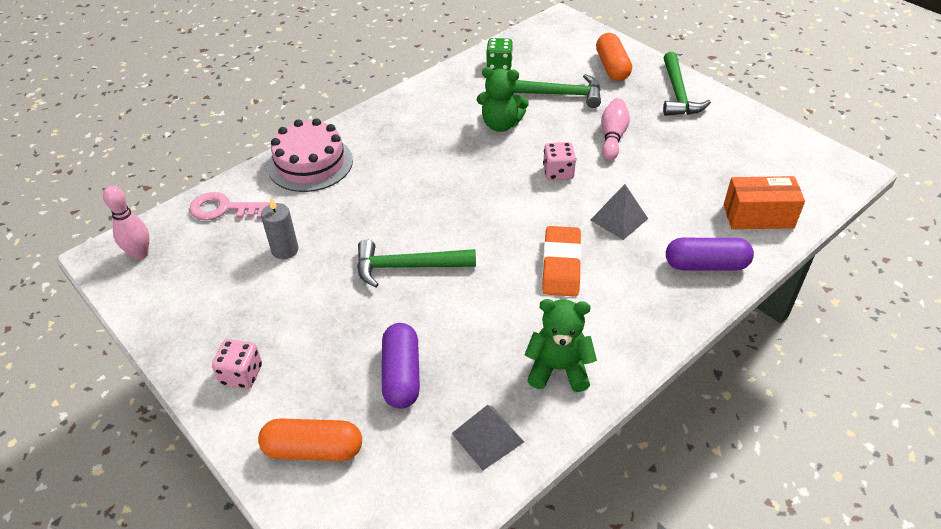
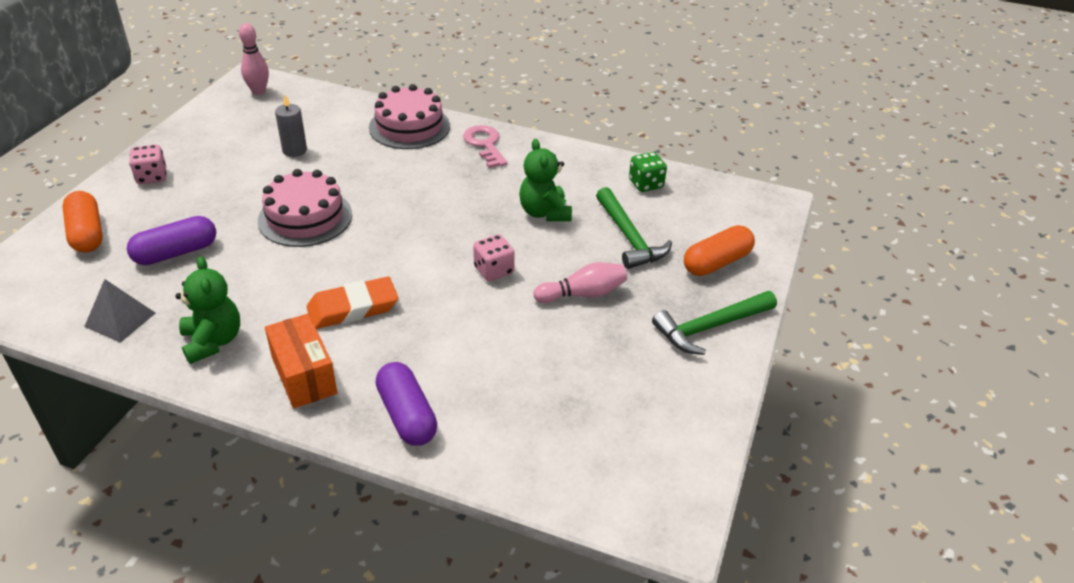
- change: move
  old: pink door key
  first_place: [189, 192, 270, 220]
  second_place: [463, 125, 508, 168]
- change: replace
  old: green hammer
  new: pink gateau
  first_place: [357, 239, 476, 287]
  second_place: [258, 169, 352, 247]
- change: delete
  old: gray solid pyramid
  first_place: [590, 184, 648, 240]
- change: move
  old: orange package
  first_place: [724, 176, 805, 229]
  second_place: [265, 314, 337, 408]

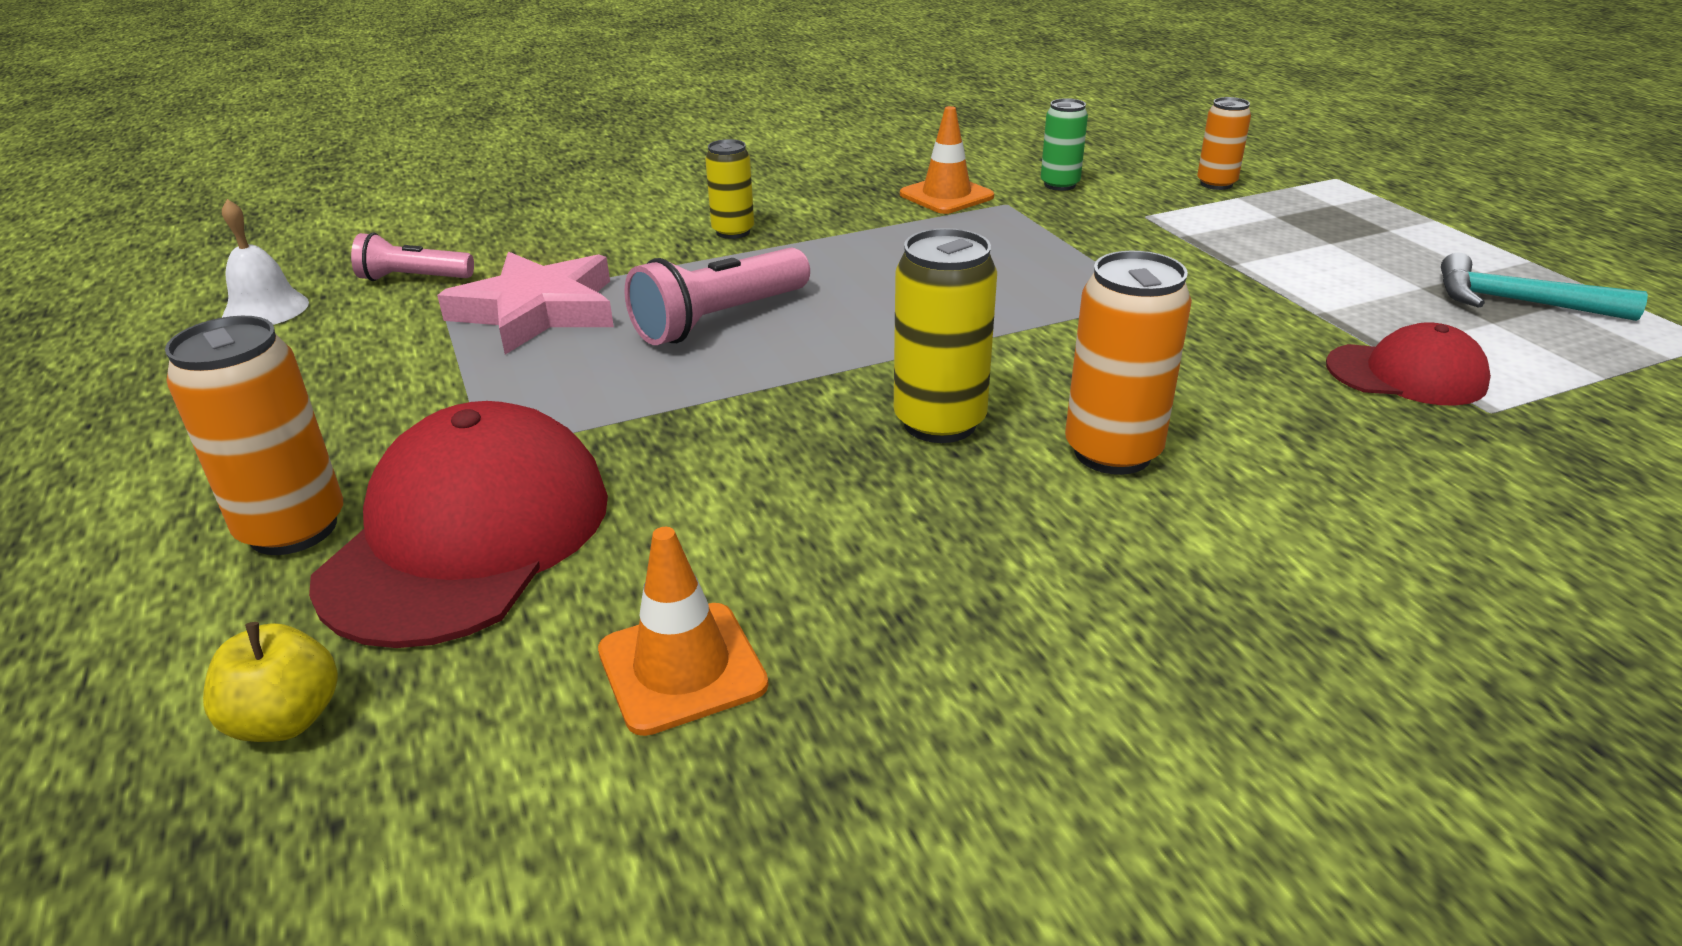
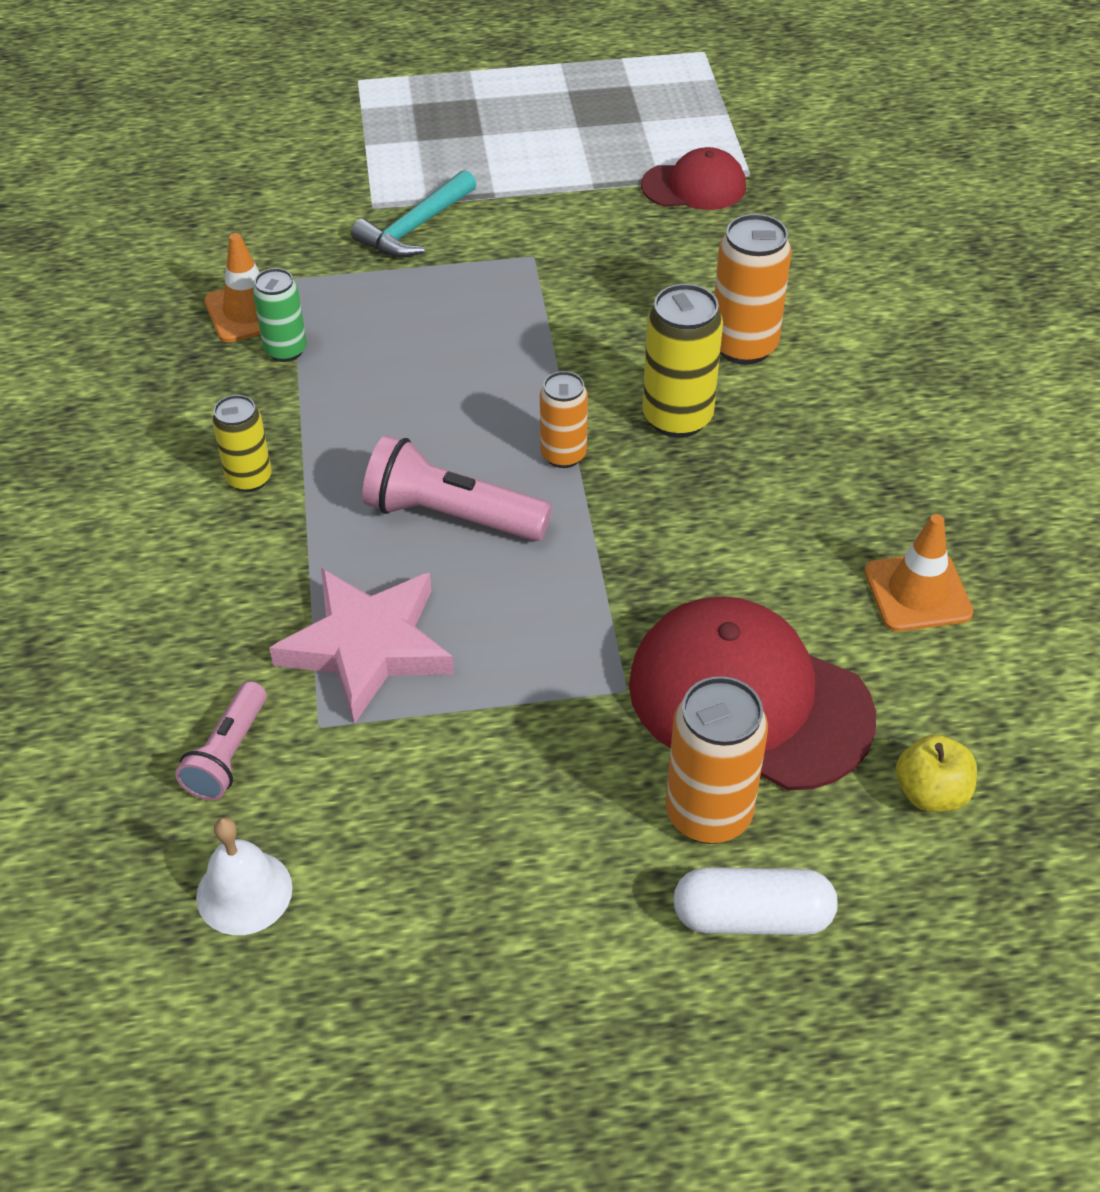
- change: rotate
  old: pink flashlight
  first_place: [625, 248, 810, 345]
  second_place: [362, 435, 552, 541]
  degrees: 135
- change: move
  old: green can
  first_place: [1041, 98, 1088, 191]
  second_place: [253, 268, 307, 362]
- change: move
  old: orange can
  first_place: [1197, 97, 1251, 190]
  second_place: [540, 371, 588, 468]
- change: rotate
  old: red baseball cap
  first_place: [1326, 322, 1491, 406]
  second_place: [641, 147, 746, 210]
  degrees: 60
- change: move
  old: turquoise hammer
  first_place: [1441, 253, 1648, 321]
  second_place: [351, 170, 477, 257]
- change: insert
  new: white pill shape
  second_place: [673, 867, 838, 935]

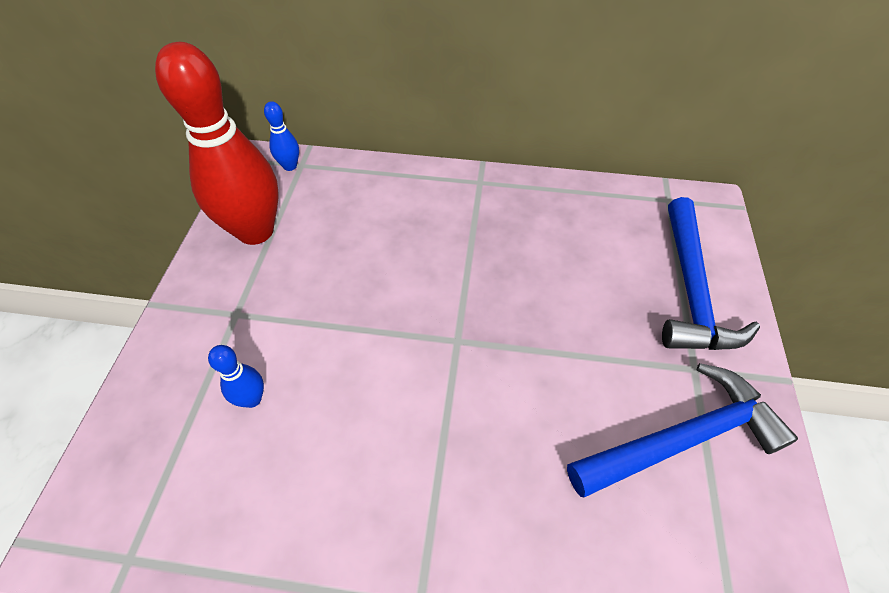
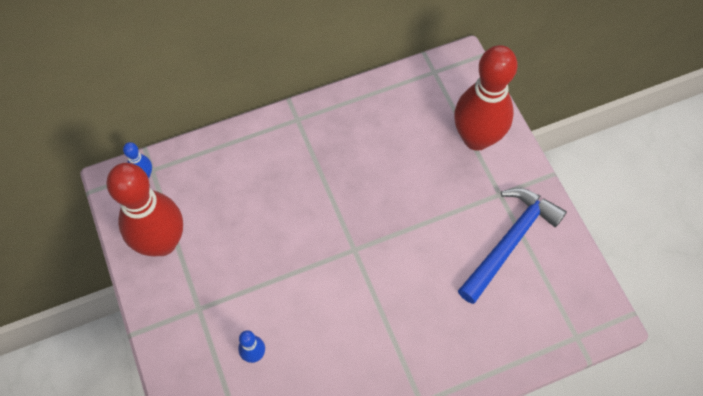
- change: replace
  old: cobalt hammer
  new: red bowling pin
  first_place: [662, 197, 760, 350]
  second_place: [454, 45, 518, 151]

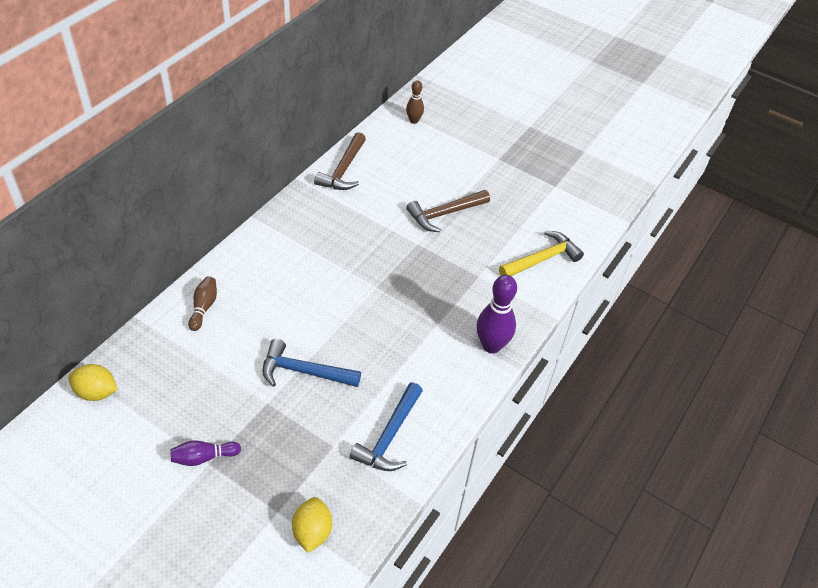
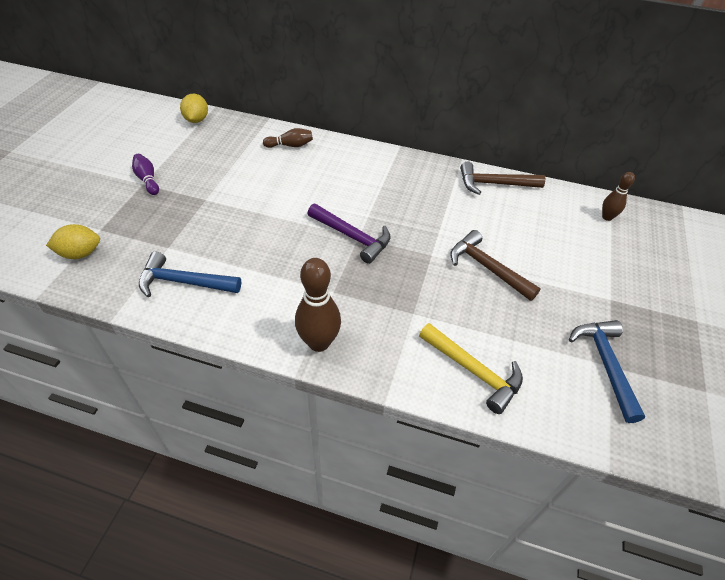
- change: move
  old: cobalt hammer
  first_place: [262, 339, 361, 387]
  second_place: [569, 320, 645, 423]
- change: recolor
  old: violet bowling pin
  new: dark brown bowling pin
  first_place: [477, 275, 517, 353]
  second_place: [295, 258, 341, 352]
- change: insert
  new: violet hammer
  second_place: [307, 204, 391, 264]

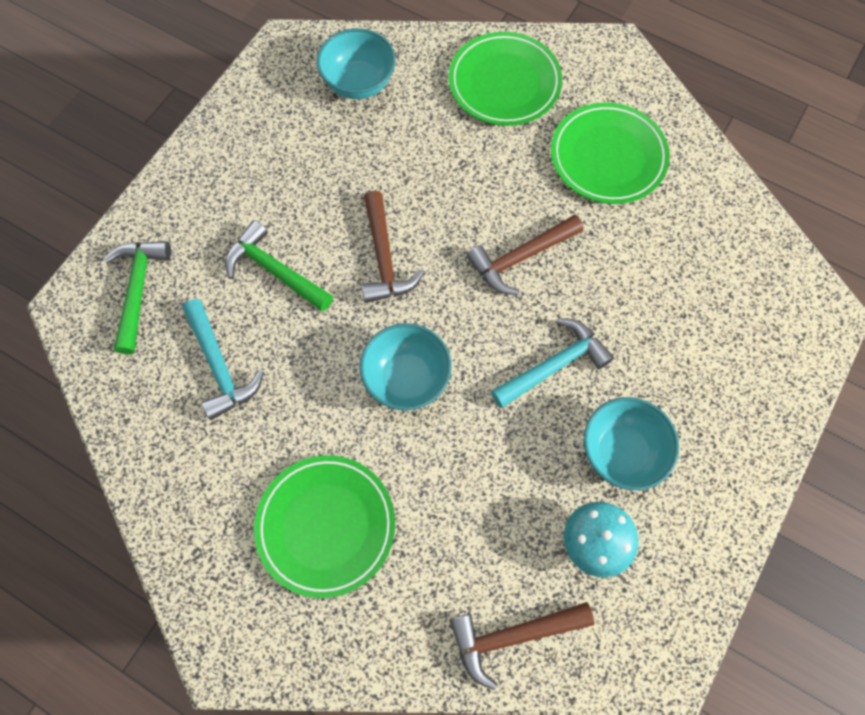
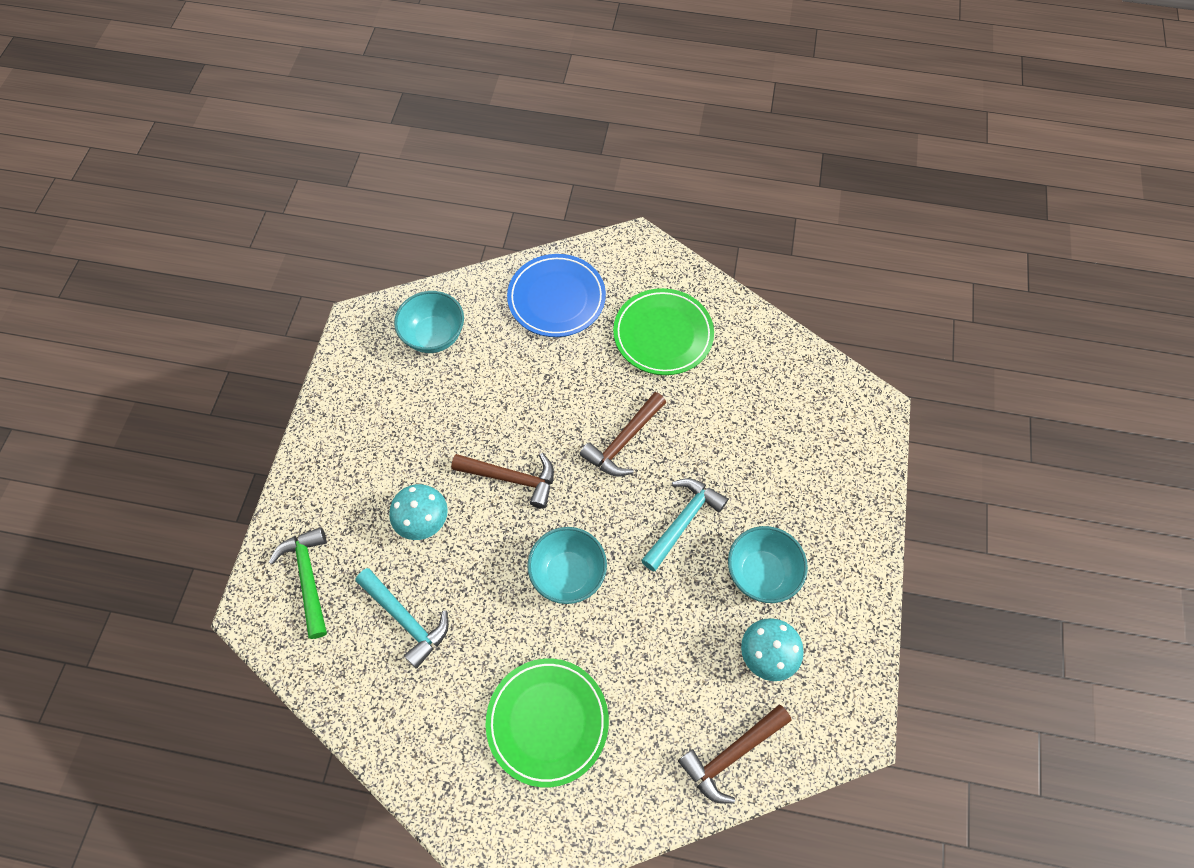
- change: replace
  old: green hammer
  new: turquoise mushroom
  first_place: [225, 220, 333, 312]
  second_place: [389, 484, 448, 540]
- change: rotate
  old: dark brown hammer
  first_place: [361, 190, 424, 303]
  second_place: [451, 453, 554, 509]
  degrees: -45
- change: recolor
  old: green flat dish
  new: cobalt flat dish
  first_place: [449, 32, 562, 126]
  second_place: [507, 254, 606, 337]

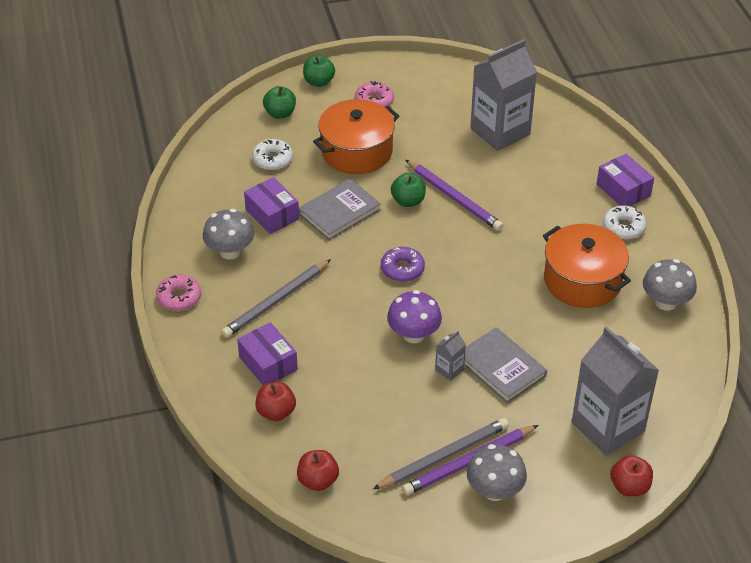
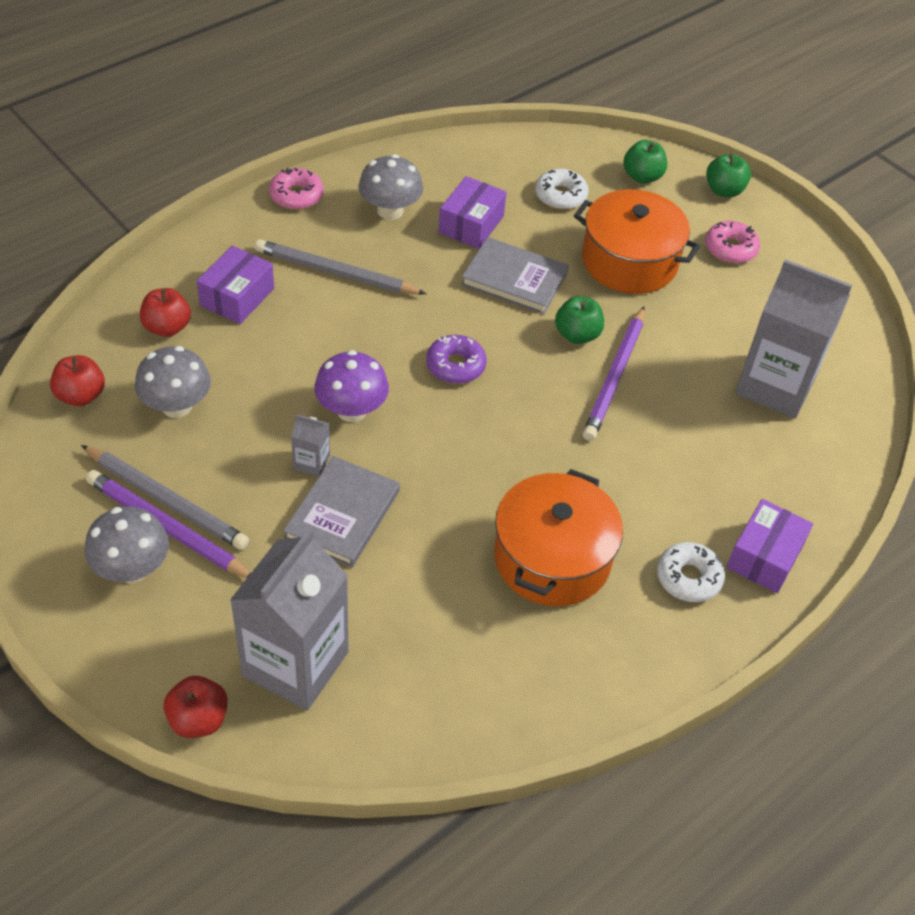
- change: move
  old: gray mushroom
  first_place: [643, 259, 697, 311]
  second_place: [135, 346, 211, 418]

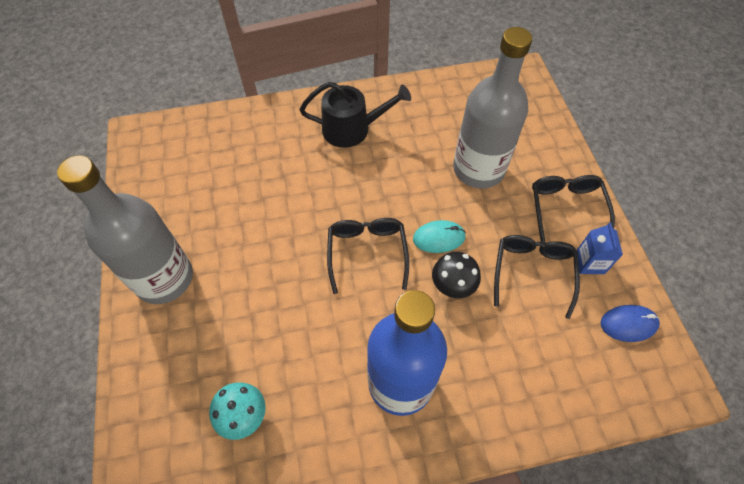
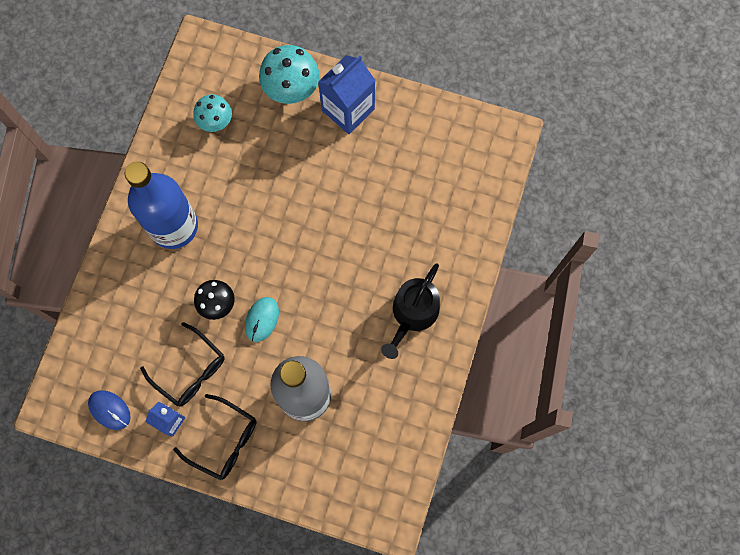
- change: replace
  old: gray bottle
  new: cobalt juice carton
  first_place: [57, 156, 193, 304]
  second_place: [318, 55, 376, 134]
- change: delete
  old: jet-black spectacles
  first_place: [327, 218, 409, 294]
- change: rotate
  old: cobalt mouse
  first_place: [601, 305, 660, 342]
  second_place: [88, 390, 131, 430]
  degrees: -75
- change: insert
  new: turquoise mushroom
  second_place: [259, 45, 319, 104]

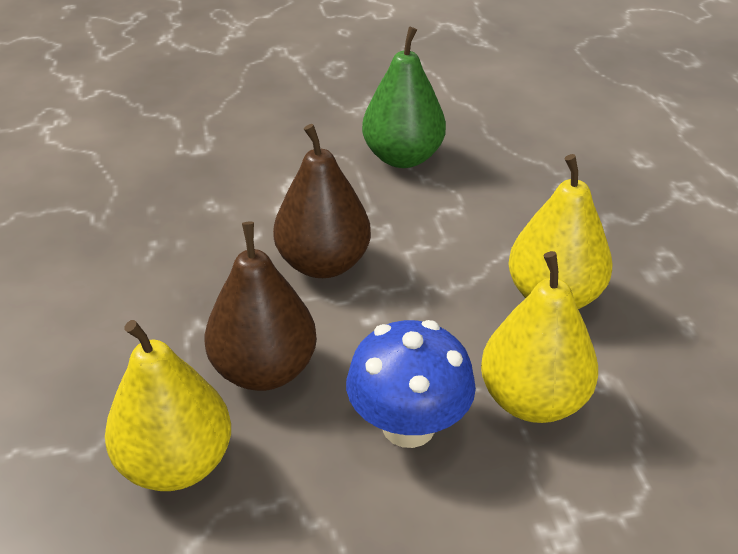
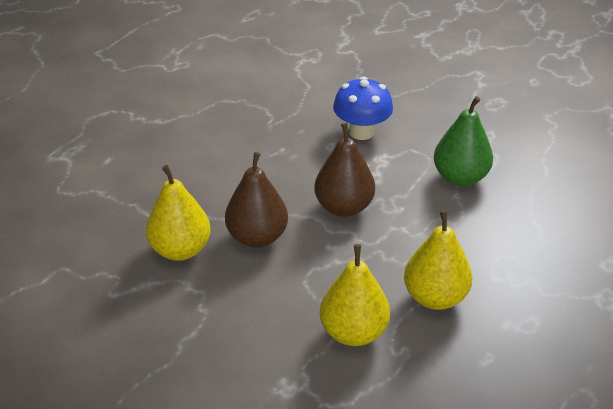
- change: move
  old: cobalt mushroom
  first_place: [346, 320, 476, 448]
  second_place: [333, 77, 393, 140]

